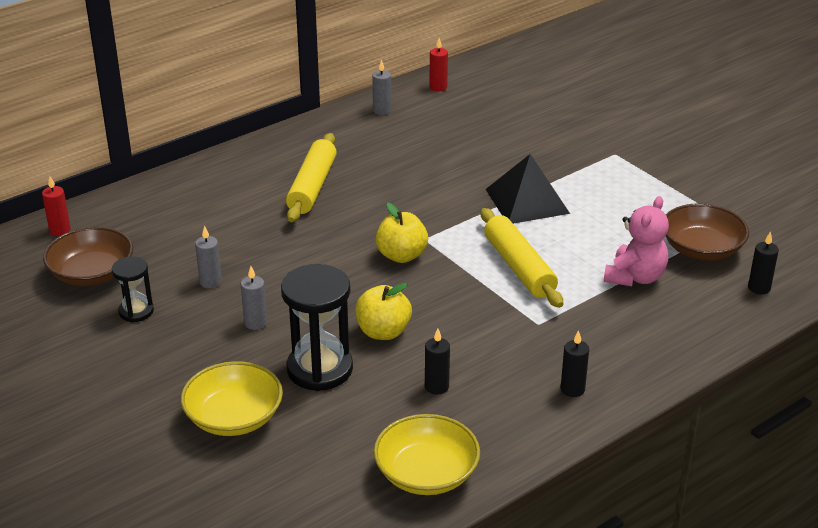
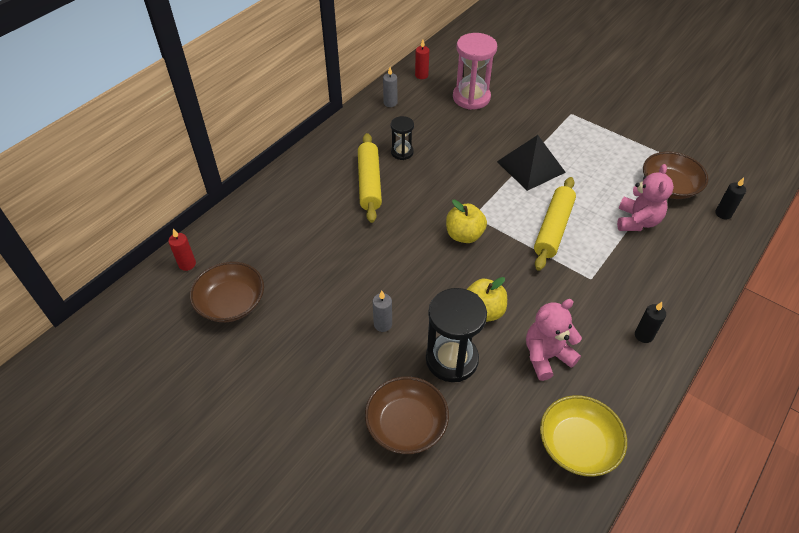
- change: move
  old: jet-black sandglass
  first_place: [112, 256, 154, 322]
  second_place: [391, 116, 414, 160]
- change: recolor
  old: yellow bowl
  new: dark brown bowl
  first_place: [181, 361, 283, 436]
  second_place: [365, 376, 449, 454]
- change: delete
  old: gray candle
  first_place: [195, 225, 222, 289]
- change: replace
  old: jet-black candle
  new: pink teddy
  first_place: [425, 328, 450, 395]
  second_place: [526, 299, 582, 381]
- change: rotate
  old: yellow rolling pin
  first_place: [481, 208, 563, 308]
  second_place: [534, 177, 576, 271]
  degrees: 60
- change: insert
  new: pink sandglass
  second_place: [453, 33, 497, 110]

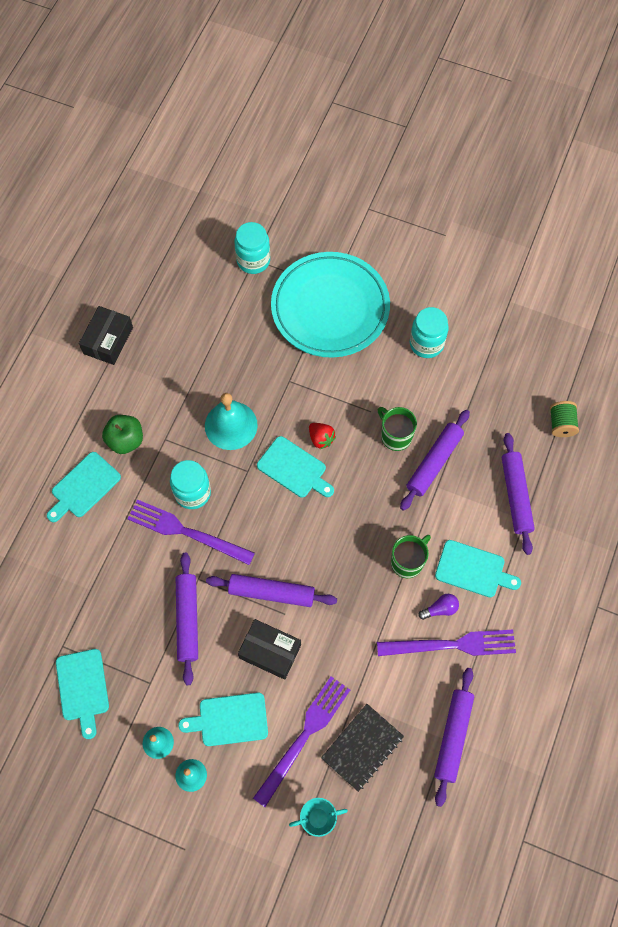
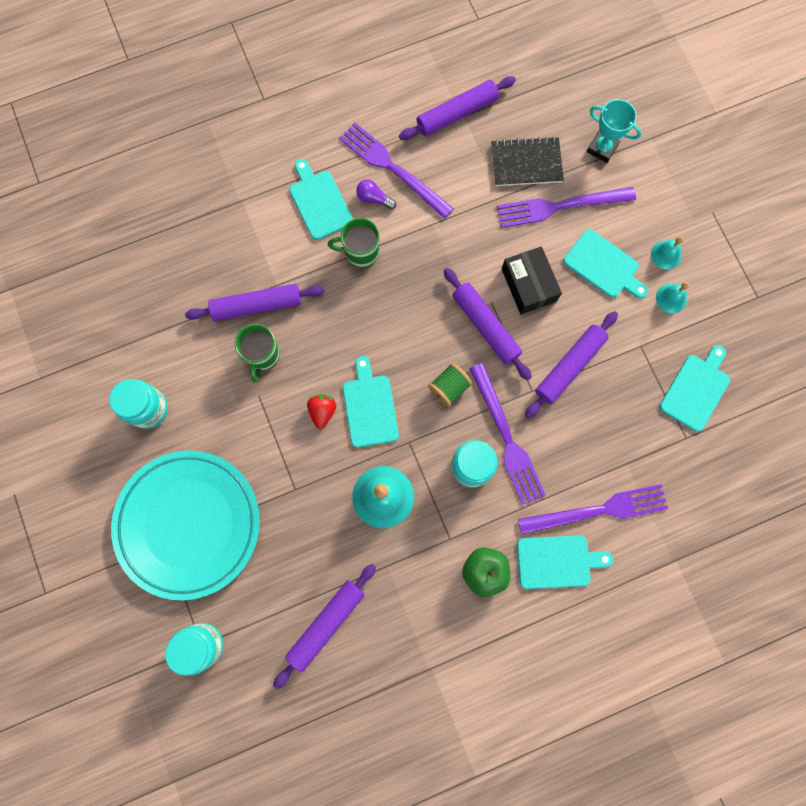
- change: delete
  old: jet-black package
  first_place: [79, 306, 133, 365]
- change: move
  old: violet rolling pin
  first_place: [502, 433, 535, 555]
  second_place: [273, 564, 376, 689]
- change: move
  old: green spool
  first_place: [550, 401, 579, 437]
  second_place: [428, 363, 472, 407]
- change: insert
  new: violet dinner fork
  second_place: [518, 484, 668, 535]

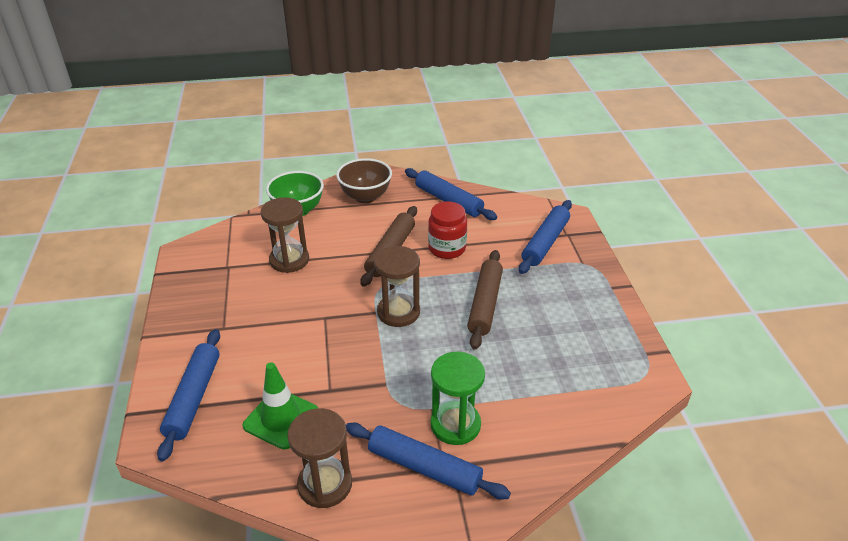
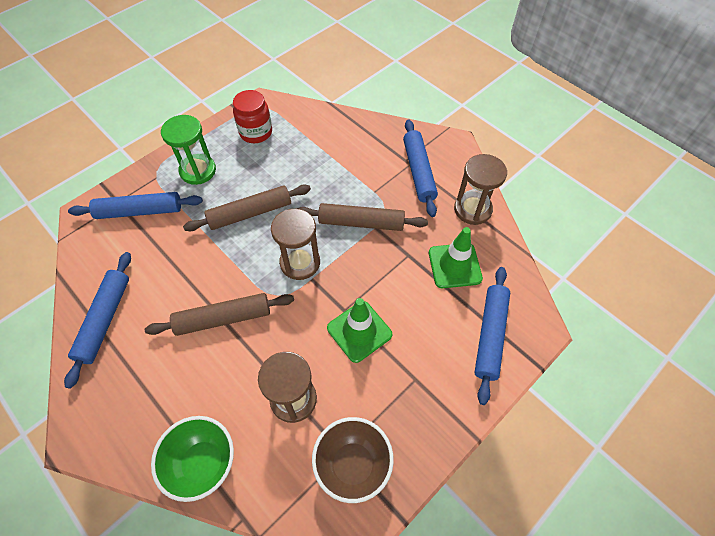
- change: rotate
  old: cobalt rolling pin
  first_place: [157, 329, 220, 462]
  second_place: [474, 267, 510, 405]
  degrees: -45
- change: move
  old: dark brown bowl
  first_place: [336, 158, 392, 203]
  second_place: [312, 417, 394, 503]
- change: move
  old: red preserve jar
  first_place: [428, 201, 467, 259]
  second_place: [233, 90, 272, 143]
- change: move
  old: green sandglass
  first_place: [430, 352, 485, 445]
  second_place: [161, 115, 216, 185]
- change: insert
  new: dark brown rolling pin
  second_place: [297, 203, 428, 231]
- change: insert
  new: green traffic cone
  second_place: [327, 298, 392, 363]

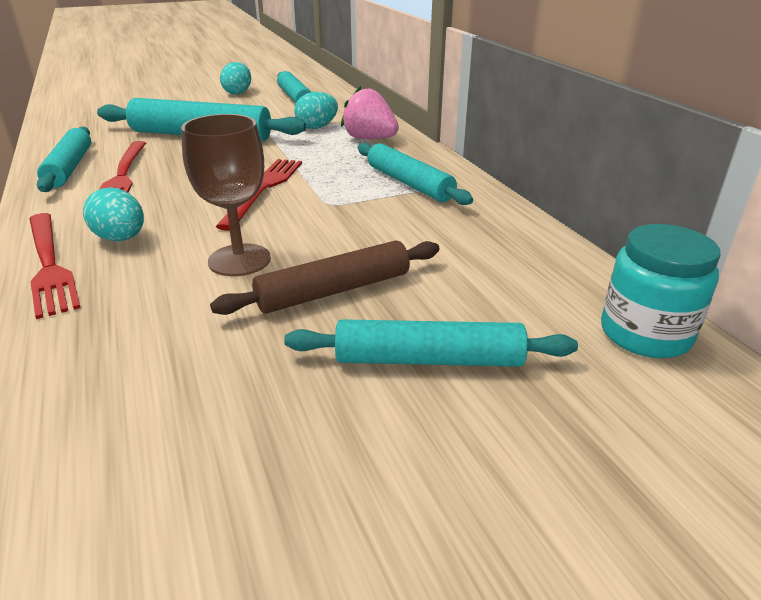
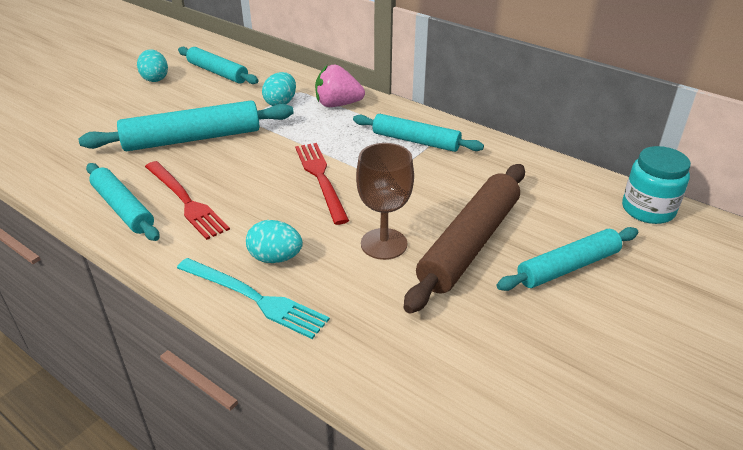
- change: recolor
  old: red dinner fork
  new: turquoise dinner fork
  first_place: [30, 213, 81, 319]
  second_place: [177, 258, 330, 339]
- change: resize
  old: dark brown rolling pin
  first_place: [210, 241, 440, 315]
  second_place: [404, 164, 525, 313]
  factor: 1.51

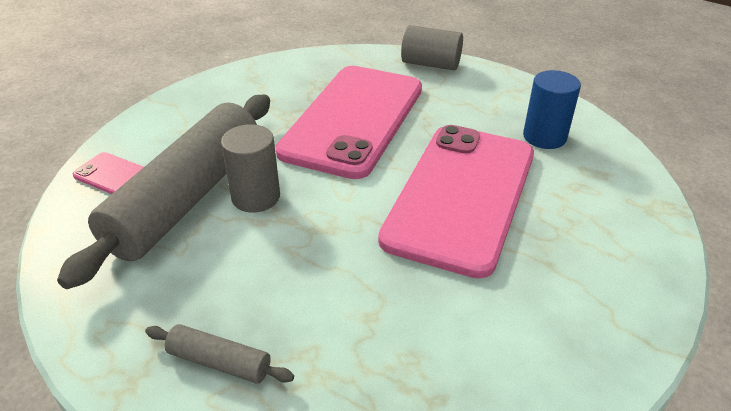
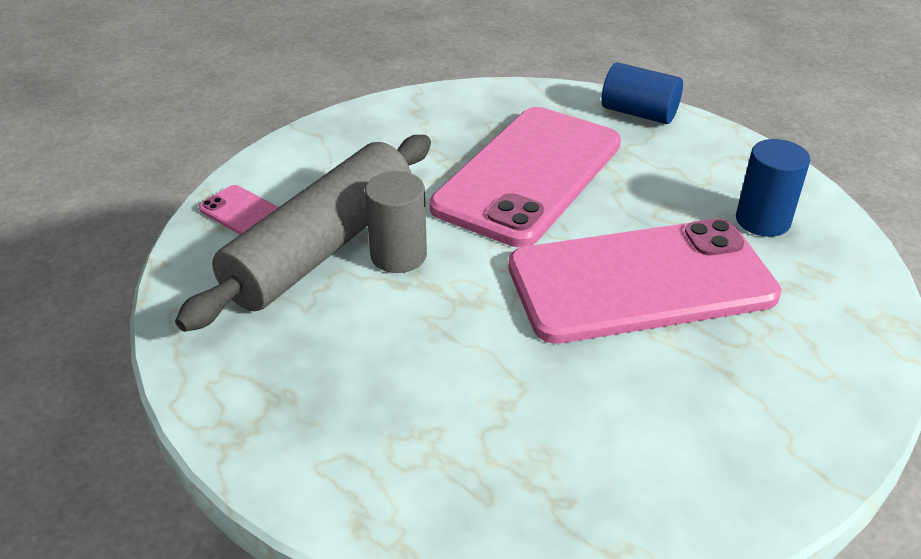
- change: delete
  old: gray rolling pin
  first_place: [145, 324, 294, 384]
- change: rotate
  old: pink mobile phone
  first_place: [378, 125, 534, 279]
  second_place: [508, 218, 781, 344]
  degrees: 45
- change: recolor
  old: gray cylinder shape
  new: cobalt cylinder shape
  first_place: [401, 25, 463, 70]
  second_place: [602, 62, 683, 124]

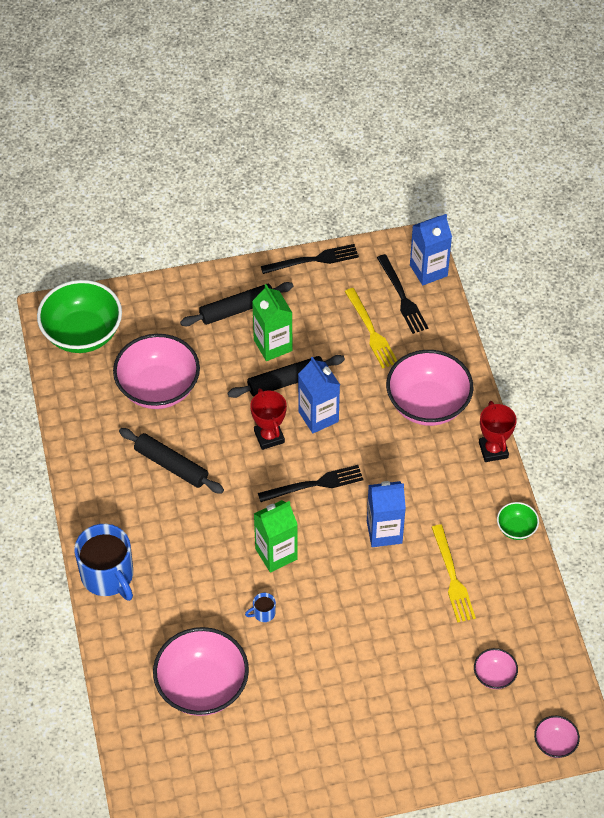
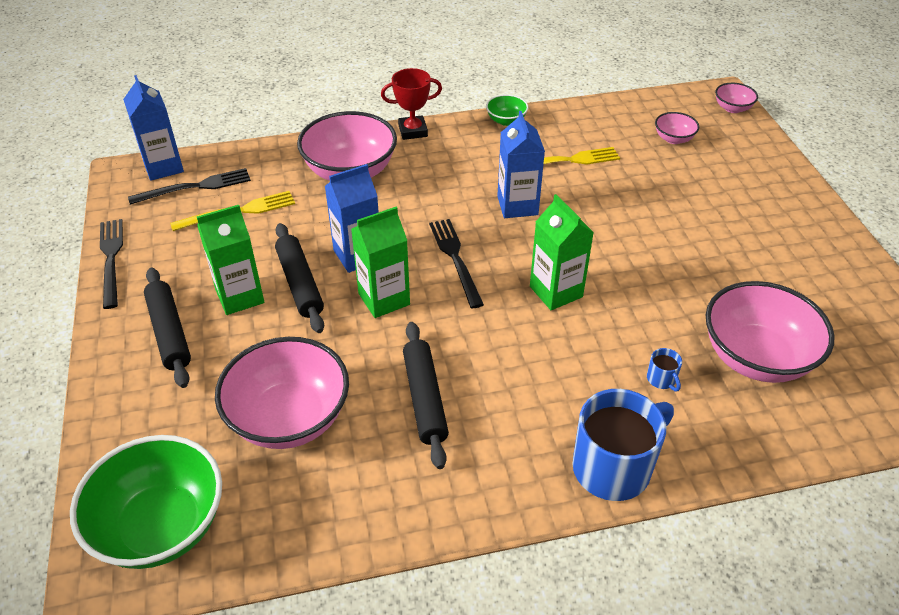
- change: rotate
  old: jet-black rolling pin
  first_place: [119, 428, 224, 494]
  second_place: [403, 322, 449, 469]
  degrees: -45
- change: move
  old: cobalt tea mug
  first_place: [245, 593, 276, 622]
  second_place: [647, 348, 682, 391]
- change: replace
  old: red prize cup
  new: green juice carton
  first_place: [250, 388, 287, 450]
  second_place: [351, 207, 410, 318]

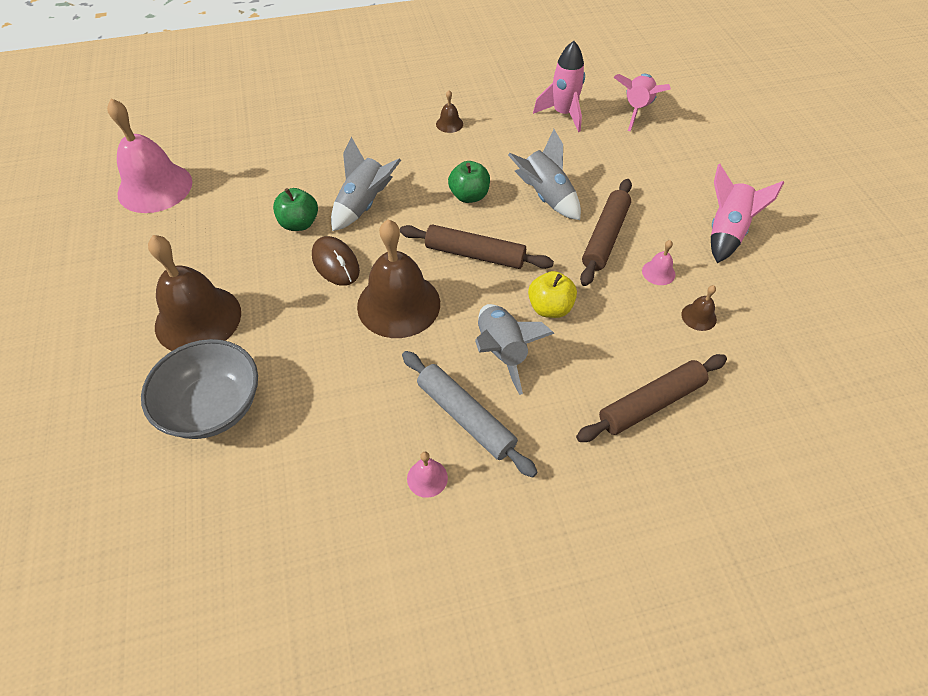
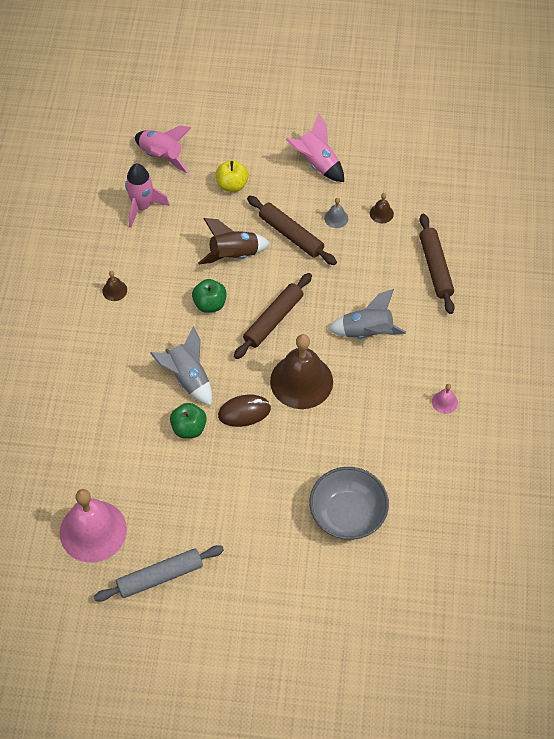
- change: delete
  old: dark brown hand bell
  first_place: [148, 235, 241, 351]
- change: move
  old: gray rolling pin
  first_place: [402, 351, 537, 478]
  second_place: [94, 545, 224, 602]
- change: recolor
  old: gray spaceship
  new: dark brown spaceship
  first_place: [508, 129, 581, 220]
  second_place: [198, 218, 270, 265]
- change: move
  old: yellow apple fruit
  first_place: [528, 271, 577, 318]
  second_place: [216, 160, 249, 192]
- change: recolor
  old: pink hand bell
  new: gray hand bell
  first_place: [642, 240, 675, 285]
  second_place: [324, 198, 348, 228]

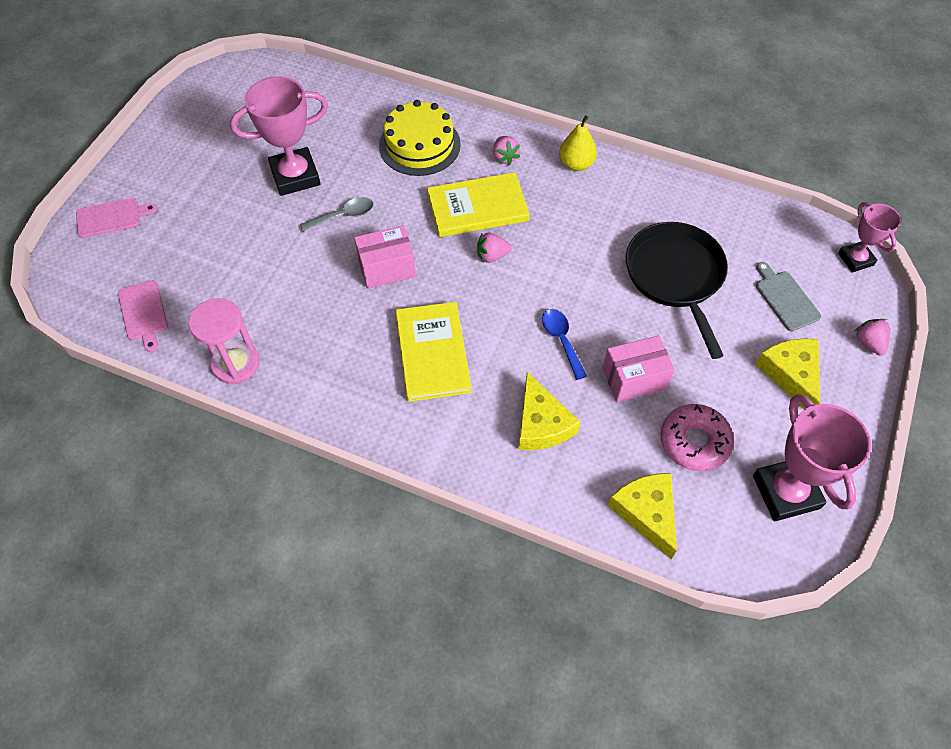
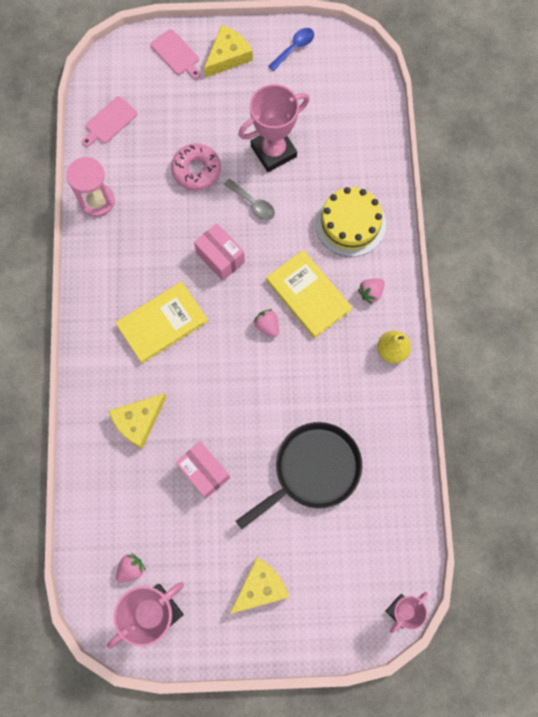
- change: rotate
  old: pink prize cup
  first_place: [230, 76, 328, 196]
  second_place: [238, 84, 310, 172]
  degrees: -75
- change: move
  old: cobalt spoon
  first_place: [542, 309, 587, 380]
  second_place: [268, 28, 314, 71]
- change: move
  old: yellow piece of cheese
  first_place: [608, 473, 677, 559]
  second_place: [204, 25, 253, 78]
- change: move
  old: pink glazed donut
  first_place: [661, 404, 734, 471]
  second_place: [171, 143, 221, 190]
- change: delete
  old: gray chopping board
  first_place: [756, 262, 821, 331]
- change: move
  old: pink toy strawberry
  first_place: [854, 319, 890, 356]
  second_place: [116, 553, 146, 583]

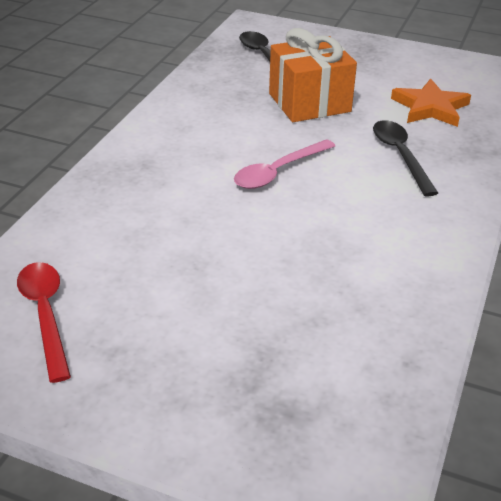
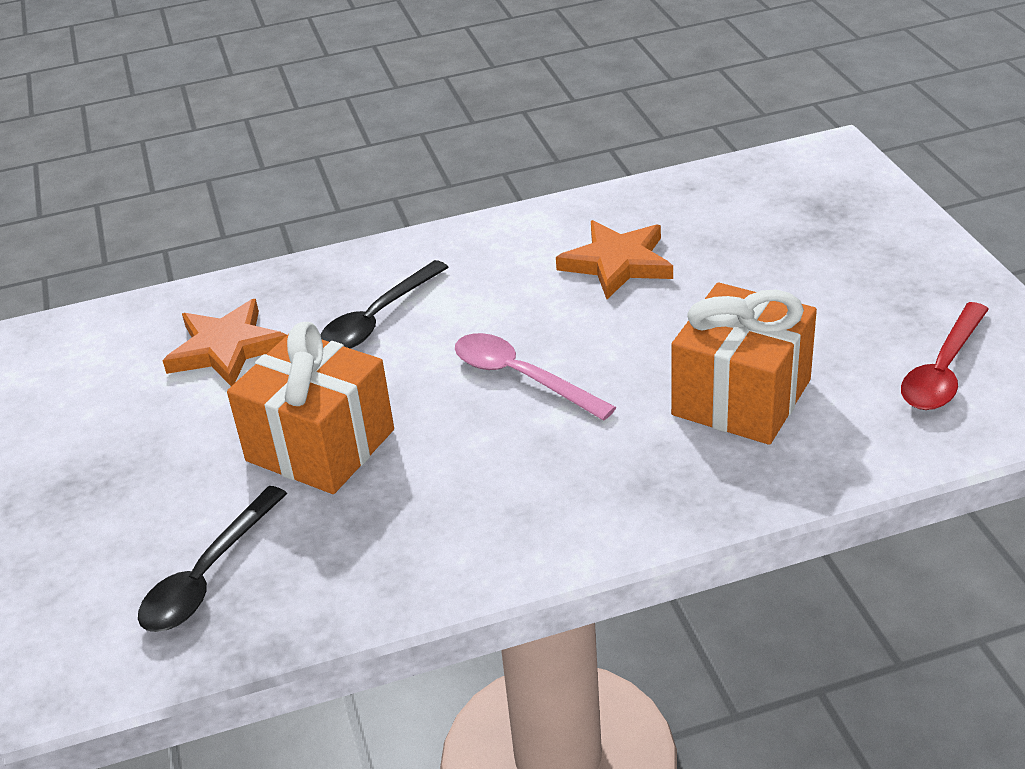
- change: rotate
  old: pink spoon
  first_place: [234, 139, 335, 189]
  second_place: [455, 333, 616, 420]
  degrees: -150
- change: insert
  new: orange five-pointed star
  second_place: [556, 220, 673, 299]
- change: insert
  new: orange gift
  second_place: [671, 283, 817, 445]

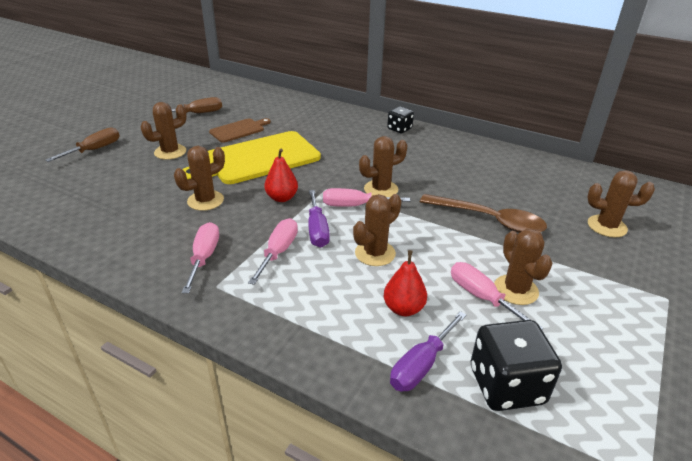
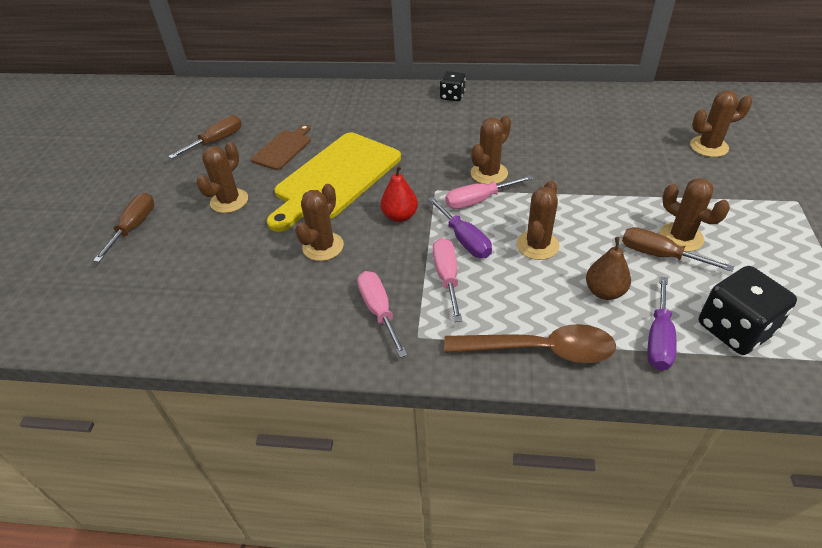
- change: recolor
  old: red pear
  new: dark brown pear
  first_place: [384, 250, 427, 316]
  second_place: [586, 237, 631, 300]
- change: move
  old: dark brown spoon
  first_place: [420, 194, 547, 233]
  second_place: [444, 324, 616, 363]
- change: recolor
  old: pink flat screwdriver
  new: dark brown flat screwdriver
  first_place: [451, 262, 543, 330]
  second_place: [622, 227, 734, 272]

